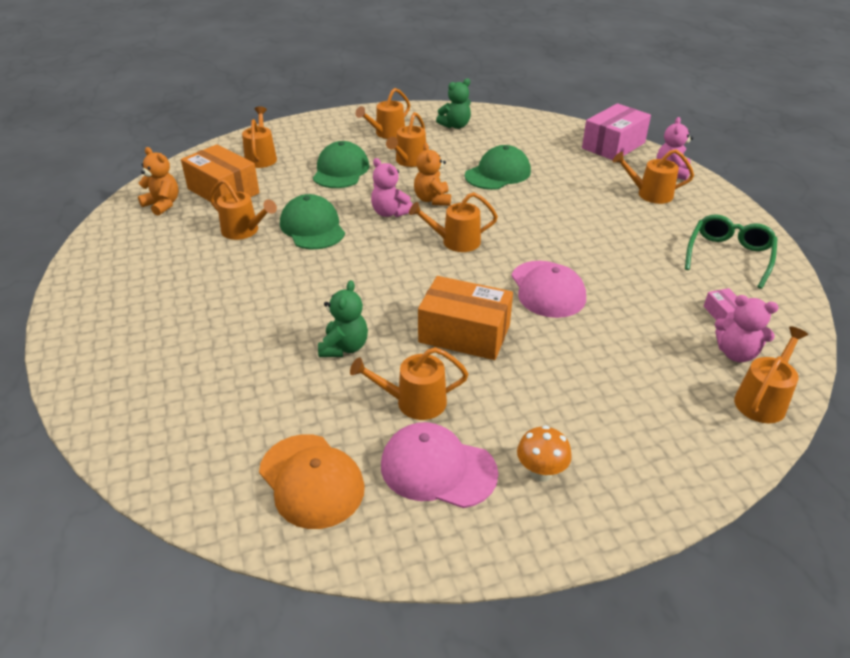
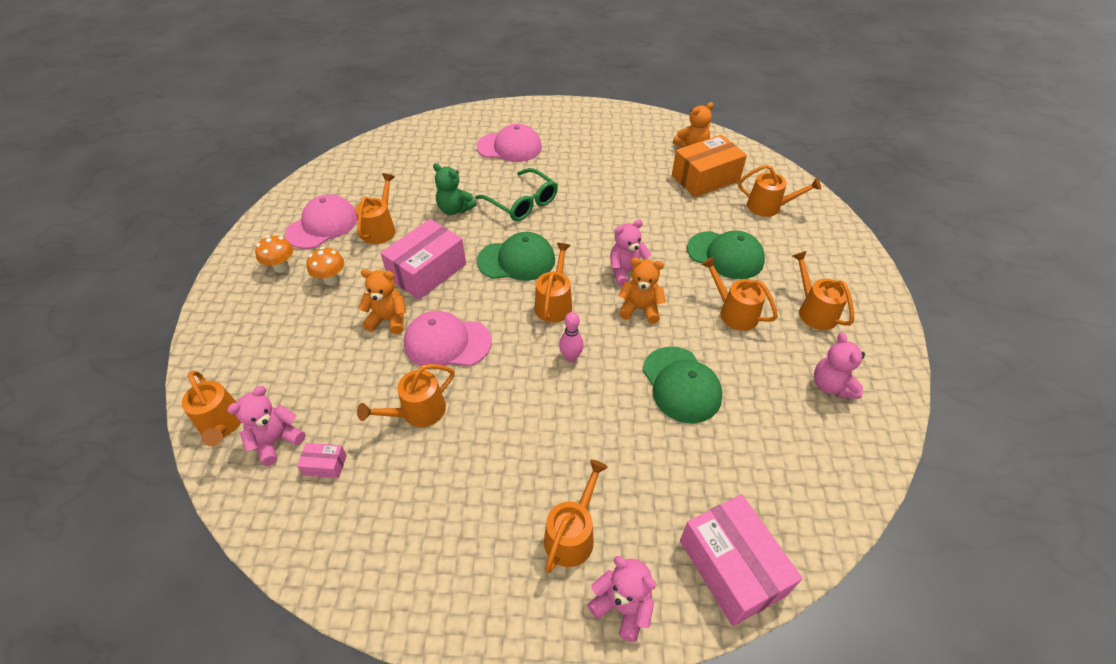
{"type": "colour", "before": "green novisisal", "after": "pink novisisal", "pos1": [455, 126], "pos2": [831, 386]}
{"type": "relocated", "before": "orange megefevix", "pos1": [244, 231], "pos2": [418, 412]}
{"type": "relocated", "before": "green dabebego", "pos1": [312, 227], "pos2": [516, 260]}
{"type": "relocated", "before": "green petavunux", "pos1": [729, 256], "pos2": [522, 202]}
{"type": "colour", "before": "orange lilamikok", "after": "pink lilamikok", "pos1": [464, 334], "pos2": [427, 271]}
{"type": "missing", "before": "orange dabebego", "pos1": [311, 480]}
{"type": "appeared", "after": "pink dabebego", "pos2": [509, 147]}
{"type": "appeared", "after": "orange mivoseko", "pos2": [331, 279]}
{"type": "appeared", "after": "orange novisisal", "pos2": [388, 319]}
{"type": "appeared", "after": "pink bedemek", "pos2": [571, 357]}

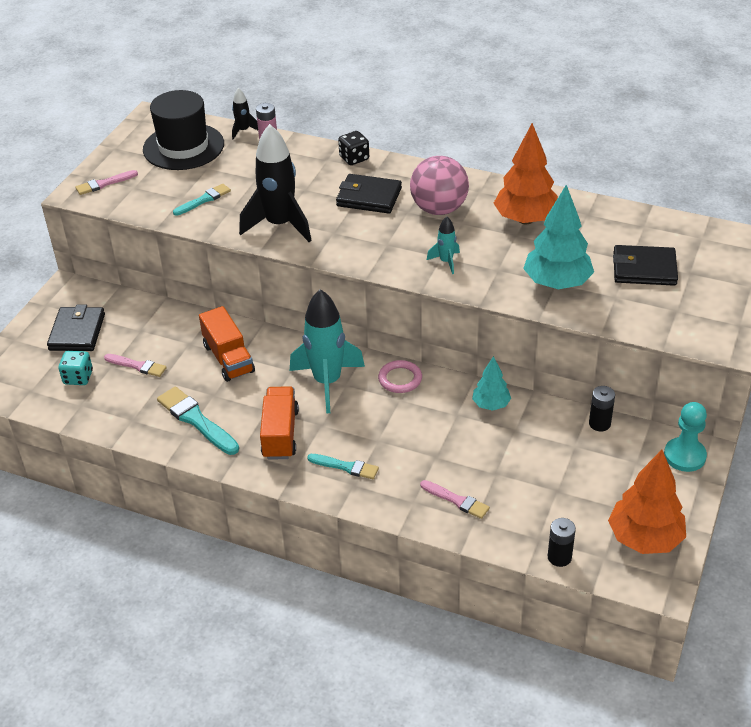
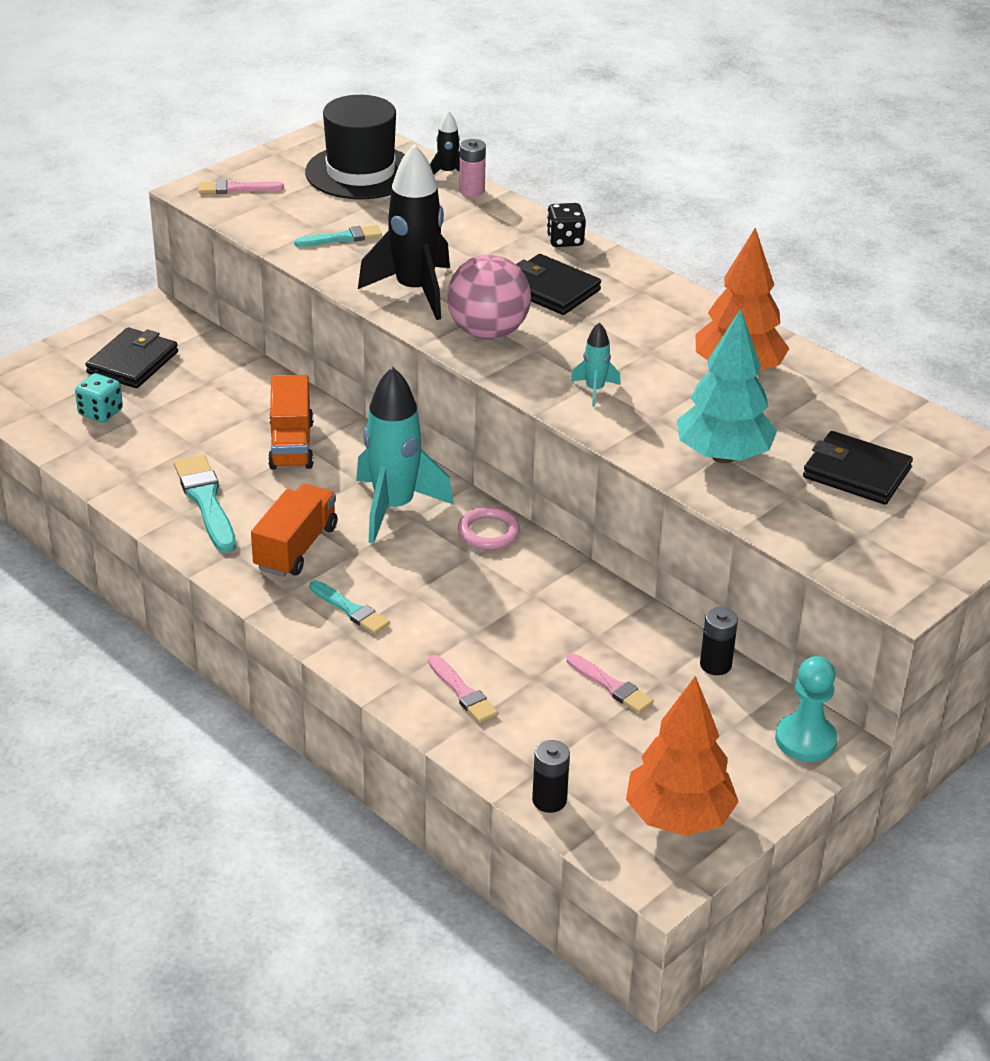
{"type": "relocated", "before": "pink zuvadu", "pos1": [439, 209], "pos2": [488, 332]}
{"type": "relocated", "before": "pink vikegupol", "pos1": [137, 366], "pos2": [611, 686]}
{"type": "missing", "before": "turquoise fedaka", "pos1": [491, 405]}

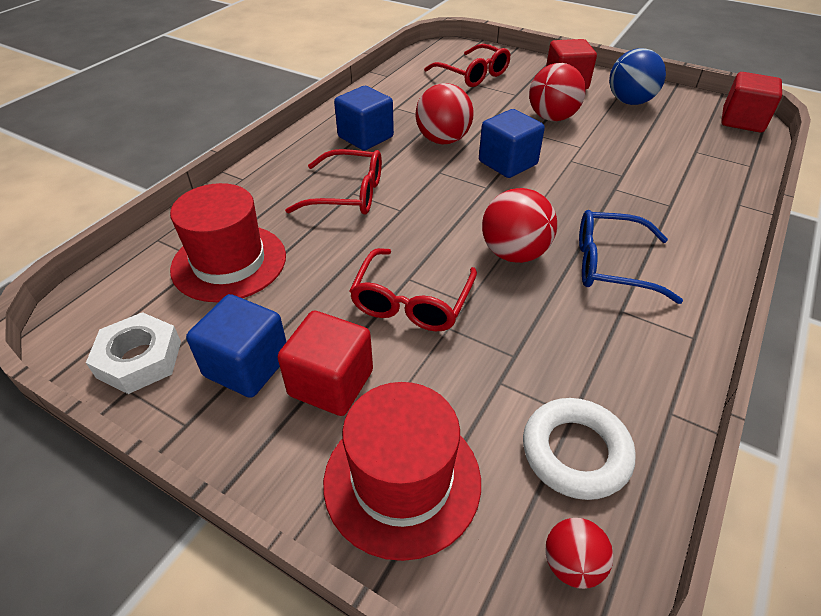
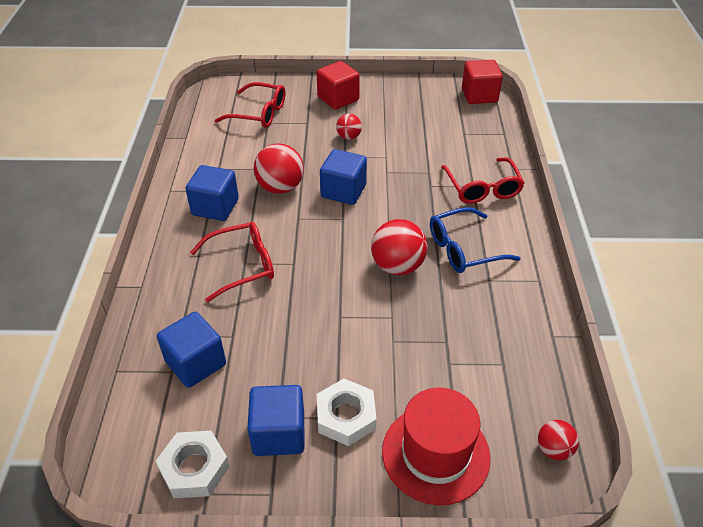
{"type": "missing", "before": "blue zuvadu", "pos1": [629, 102]}
{"type": "size", "before": "red zuvadu", "pos1": [552, 118], "pos2": [349, 137], "scale": 0.56}
{"type": "exchanged", "before": "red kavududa", "after": "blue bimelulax", "pos1": [229, 262], "pos2": [196, 363]}
{"type": "relocated", "before": "red petavunux", "pos1": [412, 301], "pos2": [482, 188]}
{"type": "exchanged", "before": "red bimelulax", "after": "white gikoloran", "pos1": [331, 383], "pos2": [346, 416]}
{"type": "missing", "before": "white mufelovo", "pos1": [575, 452]}

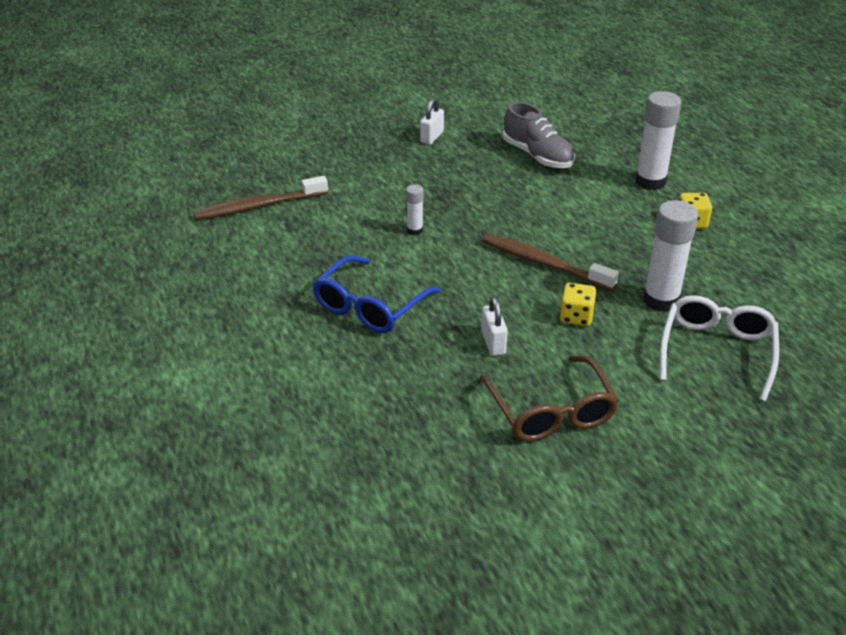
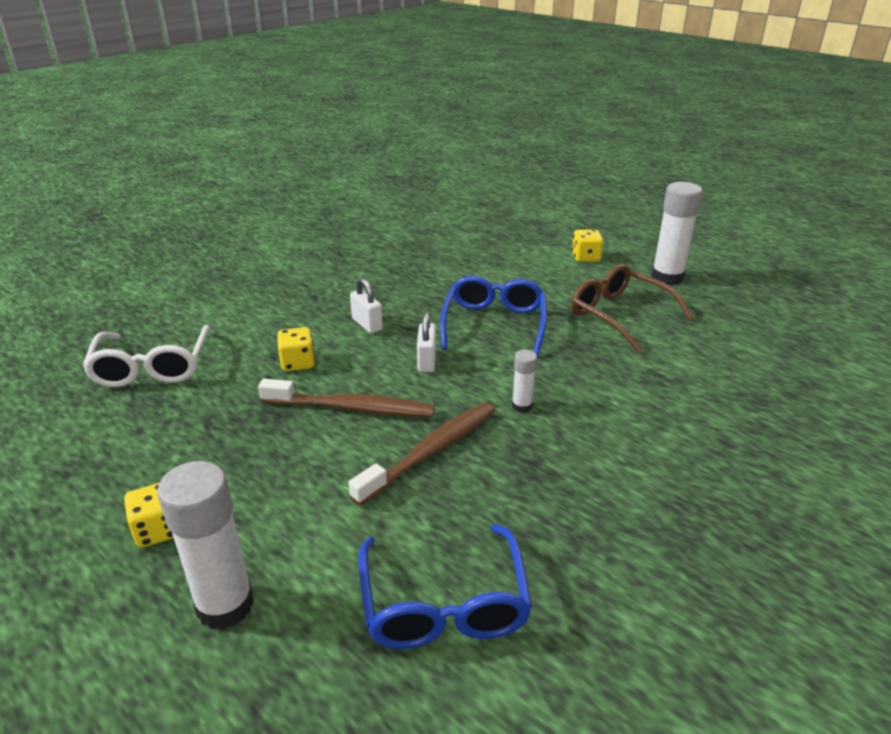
{"type": "relocated", "before": "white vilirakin", "pos1": [432, 137], "pos2": [426, 361]}
{"type": "exchanged", "before": "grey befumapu", "after": "blue petavunux", "pos1": [537, 156], "pos2": [444, 604]}
{"type": "relocated", "before": "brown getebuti", "pos1": [258, 206], "pos2": [431, 452]}
{"type": "relocated", "before": "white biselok", "pos1": [661, 300], "pos2": [667, 278]}
{"type": "relocated", "before": "brown petavunux", "pos1": [551, 412], "pos2": [619, 315]}
{"type": "appeared", "after": "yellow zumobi", "pos2": [585, 257]}

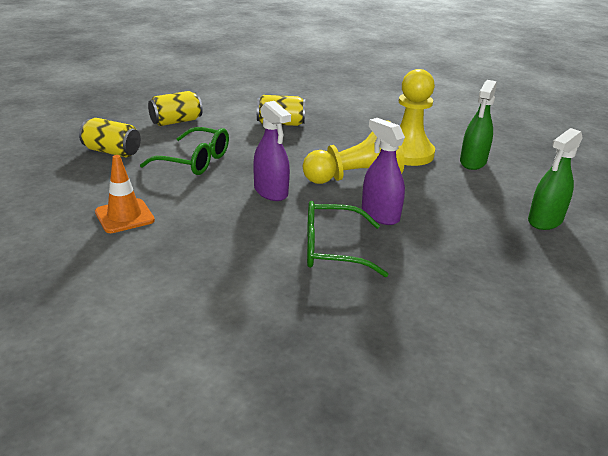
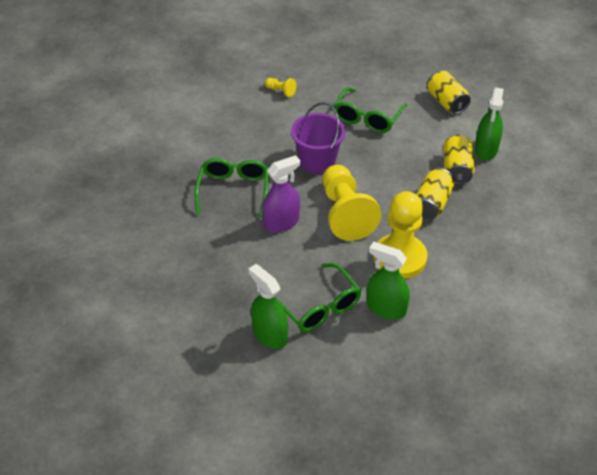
{"type": "exchanged", "before": "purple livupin", "after": "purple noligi", "pos1": [271, 192], "pos2": [317, 161]}
{"type": "relocated", "before": "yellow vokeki", "pos1": [112, 152], "pos2": [432, 203]}
{"type": "exchanged", "before": "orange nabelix", "after": "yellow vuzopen", "pos1": [124, 216], "pos2": [281, 91]}
{"type": "appeared", "after": "green livupin", "pos2": [486, 150]}
{"type": "appeared", "after": "green petavunux", "pos2": [319, 307]}

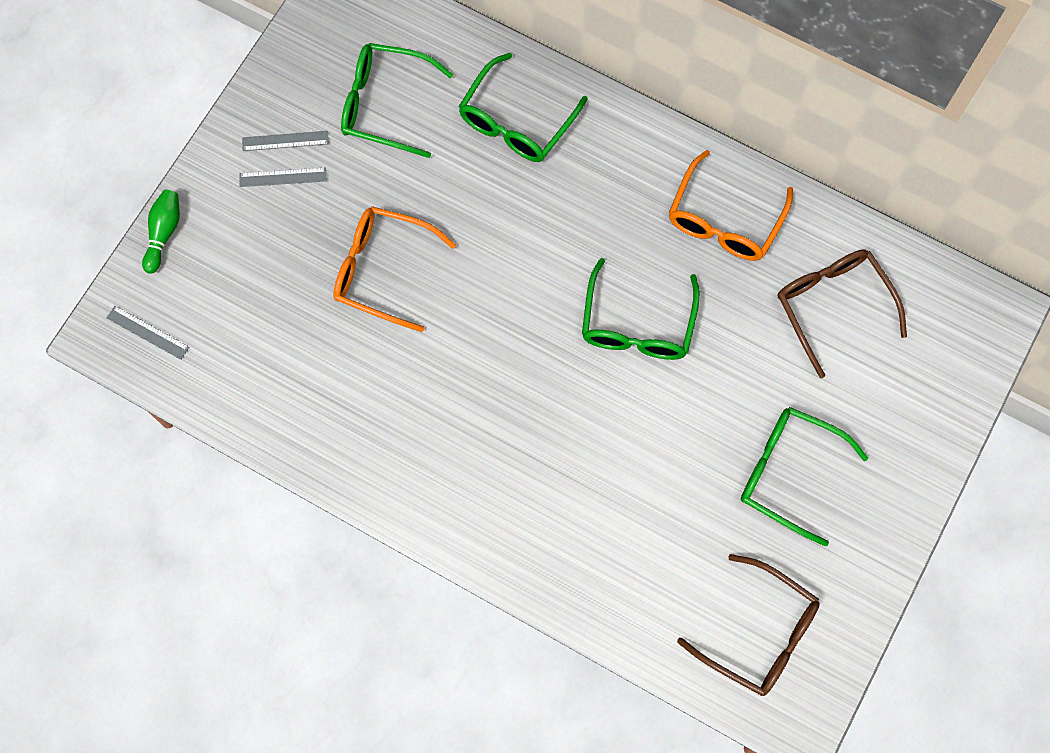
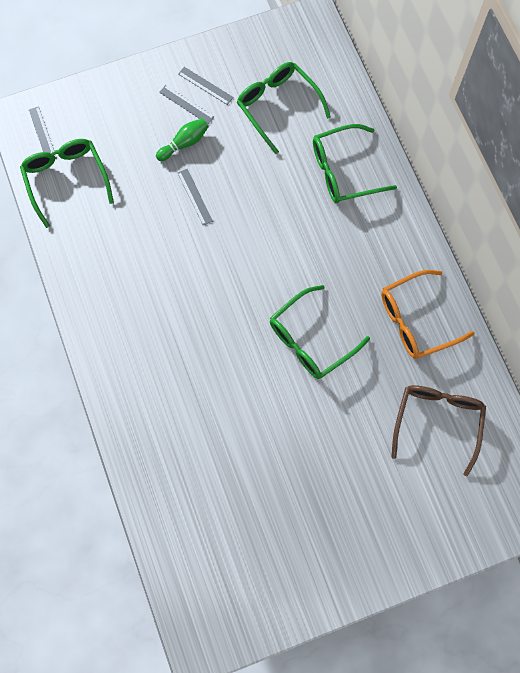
{"type": "relocated", "before": "green bedemek", "pos1": [164, 233], "pos2": [184, 143]}
{"type": "exchanged", "before": "orange petavunux", "after": "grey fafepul", "pos1": [382, 270], "pos2": [195, 196]}
{"type": "relocated", "before": "green petavunux", "pos1": [788, 473], "pos2": [66, 179]}
{"type": "missing", "before": "brown petavunux", "pos1": [759, 633]}

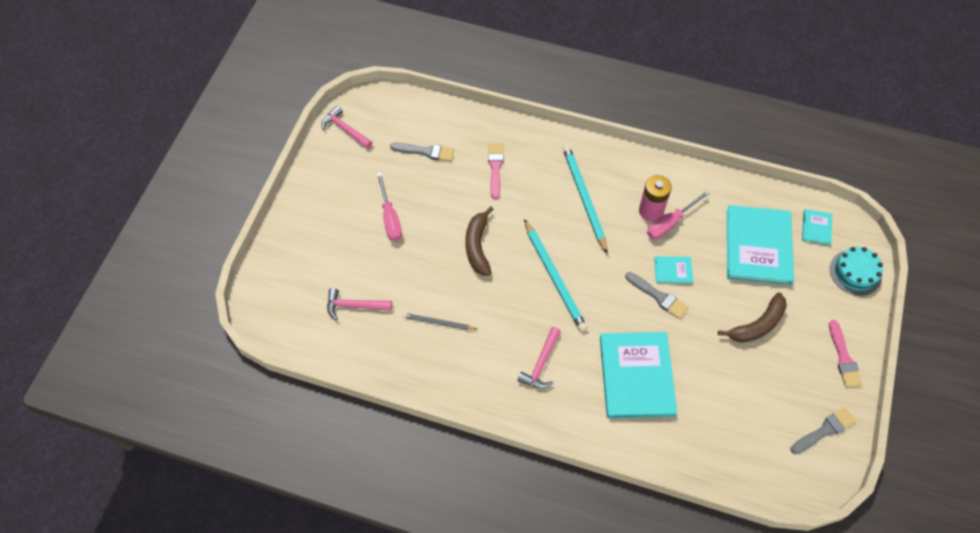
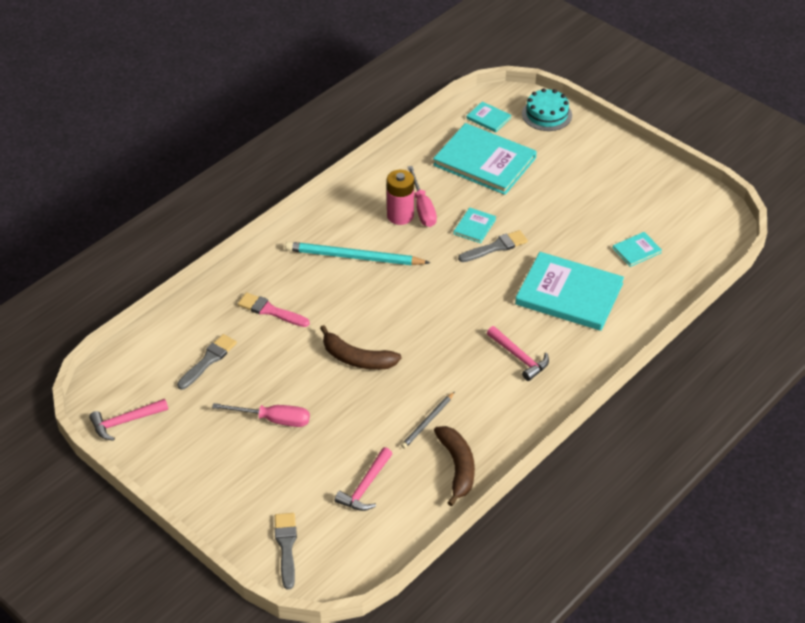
{"type": "missing", "before": "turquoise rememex", "pos1": [554, 277]}
{"type": "relocated", "before": "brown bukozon", "pos1": [757, 325], "pos2": [457, 467]}
{"type": "missing", "before": "pink vikegupol", "pos1": [843, 358]}
{"type": "relocated", "before": "grey vikegupol", "pos1": [824, 430], "pos2": [286, 546]}
{"type": "appeared", "after": "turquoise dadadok", "pos2": [636, 250]}

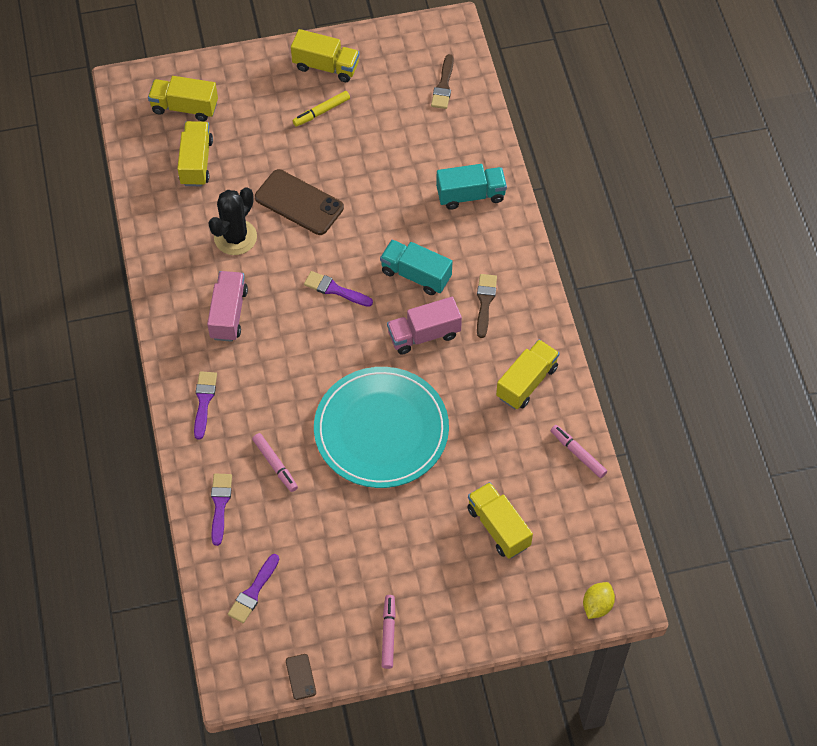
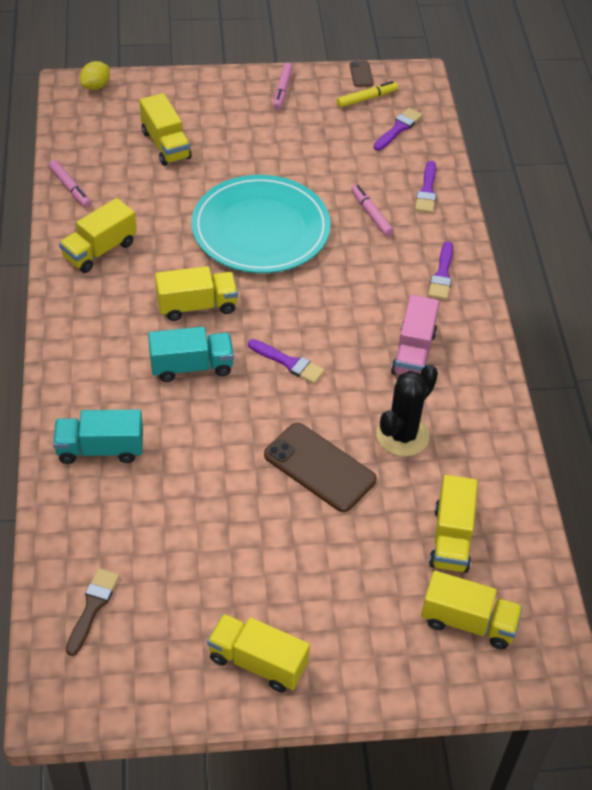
{"type": "relocated", "before": "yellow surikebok", "pos1": [321, 112], "pos2": [367, 98]}
{"type": "spun", "before": "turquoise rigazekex", "pos1": [416, 275], "pos2": [191, 366], "turn": -45}
{"type": "missing", "before": "brown vikegupol", "pos1": [485, 302]}
{"type": "colour", "before": "pink rigazekex", "after": "yellow rigazekex", "pos1": [424, 335], "pos2": [197, 306]}

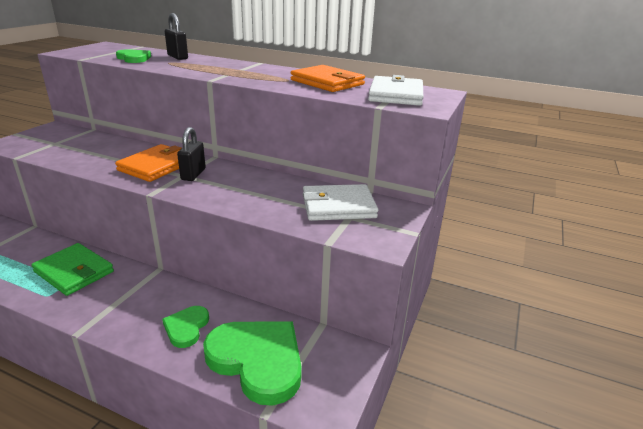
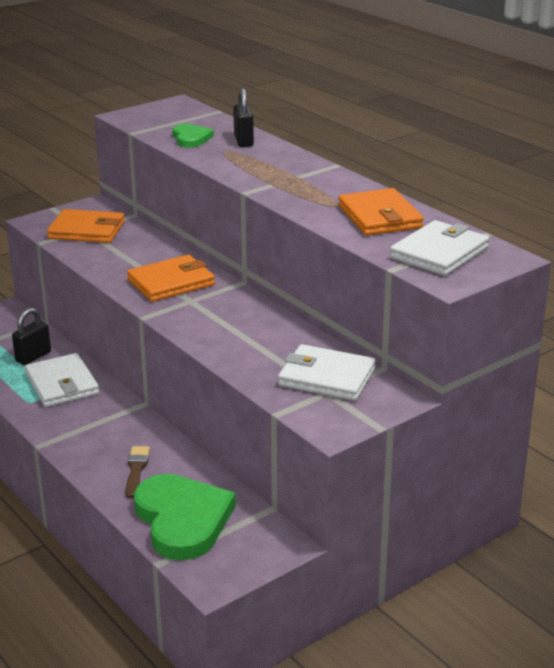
{"type": "relocated", "before": "black vilirakin", "pos1": [193, 174], "pos2": [33, 357]}
{"type": "colour", "before": "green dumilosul", "after": "white dumilosul", "pos1": [74, 272], "pos2": [62, 384]}
{"type": "exchanged", "before": "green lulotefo", "after": "brown vikegupol", "pos1": [186, 328], "pos2": [136, 470]}
{"type": "appeared", "after": "orange dumilosul", "pos2": [87, 230]}

